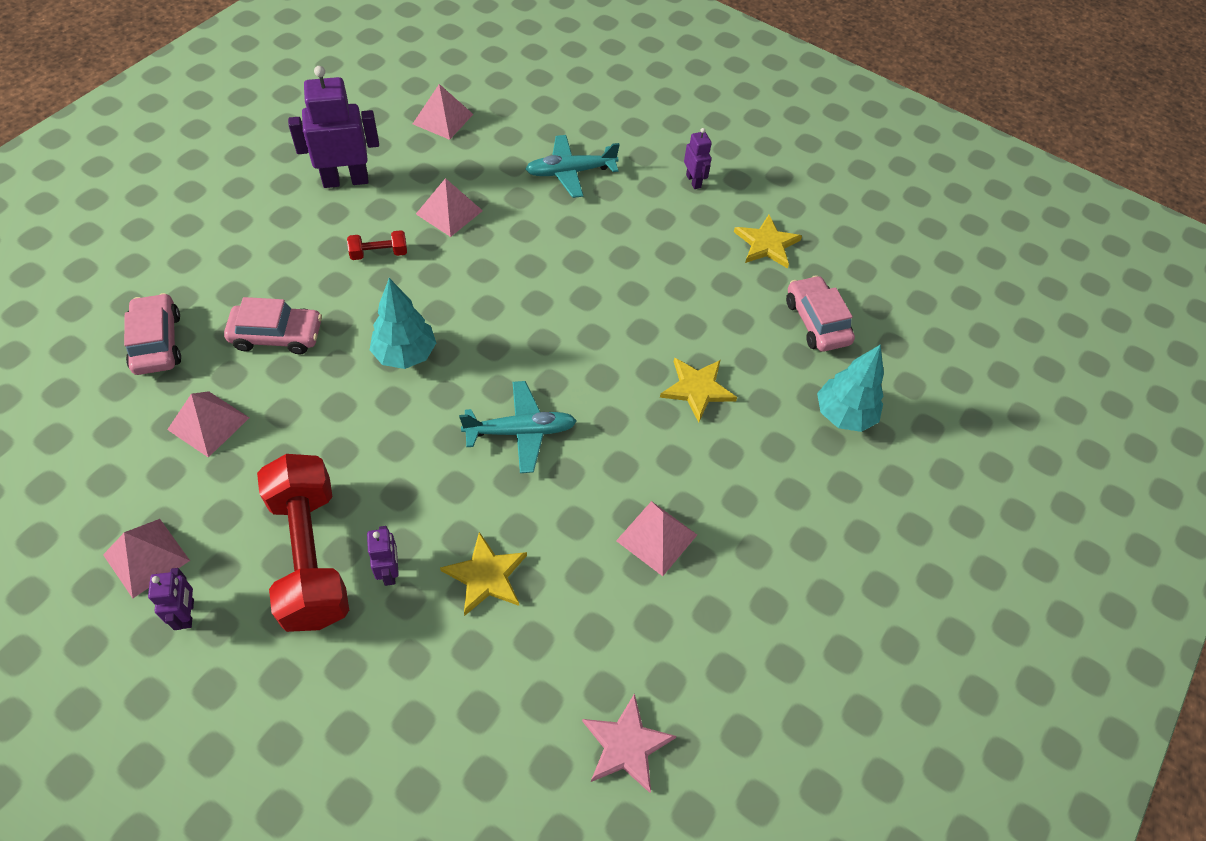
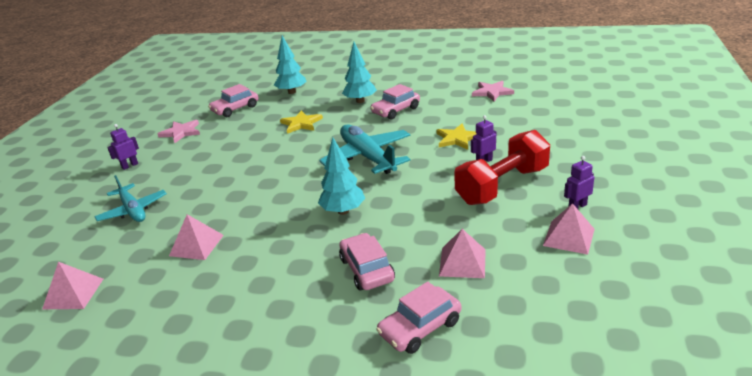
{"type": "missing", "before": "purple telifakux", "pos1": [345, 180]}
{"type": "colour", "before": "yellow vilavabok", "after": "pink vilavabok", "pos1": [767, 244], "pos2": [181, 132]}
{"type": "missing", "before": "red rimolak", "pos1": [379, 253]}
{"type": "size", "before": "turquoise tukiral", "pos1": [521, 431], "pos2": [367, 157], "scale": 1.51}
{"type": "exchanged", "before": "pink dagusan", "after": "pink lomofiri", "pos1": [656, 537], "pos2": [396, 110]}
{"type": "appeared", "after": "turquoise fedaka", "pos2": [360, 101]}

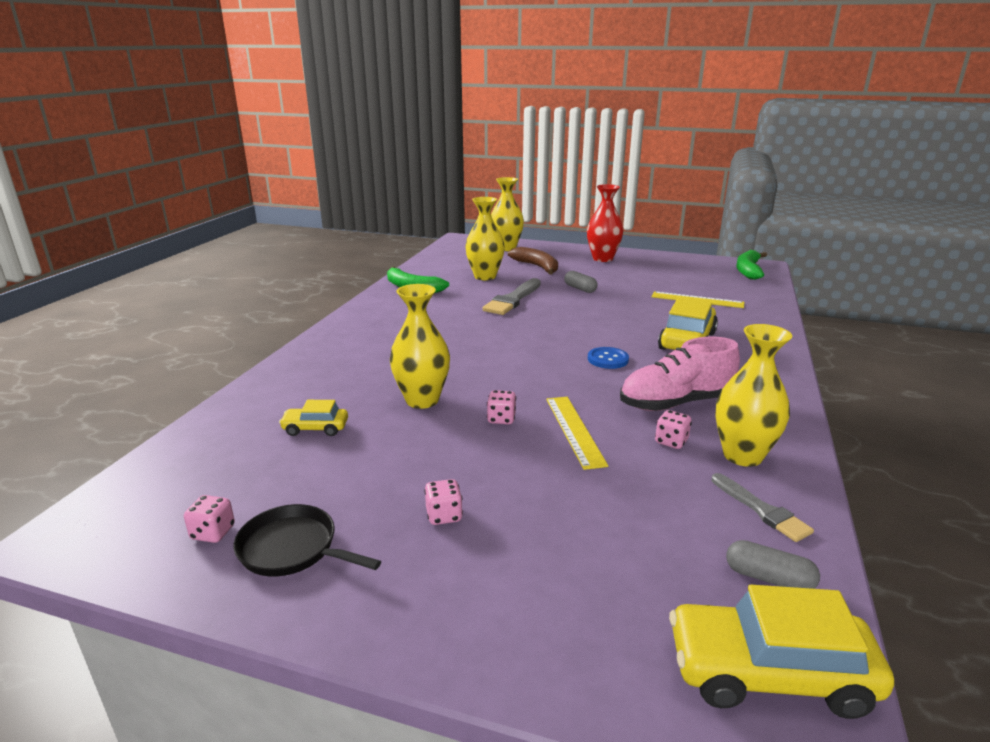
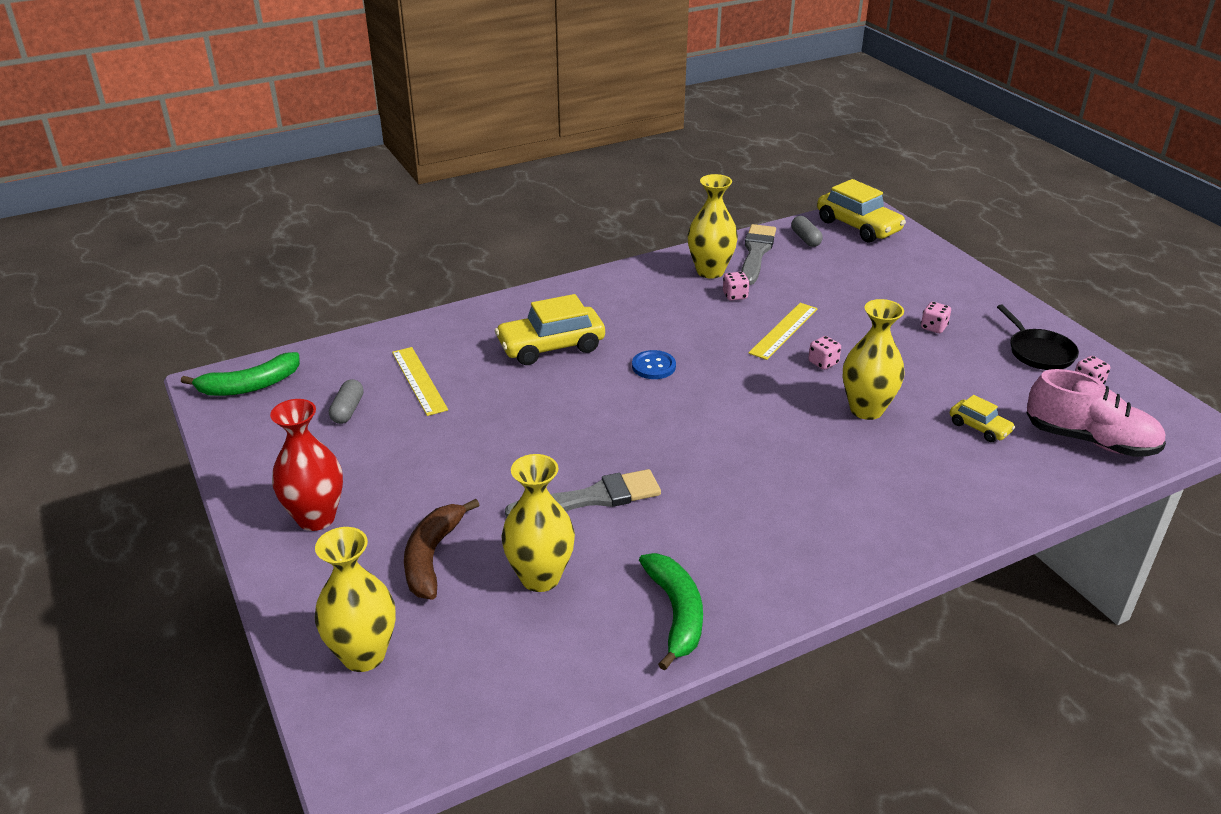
{"type": "relocated", "before": "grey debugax", "pos1": [580, 289], "pos2": [347, 410]}
{"type": "relocated", "before": "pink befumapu", "pos1": [675, 403], "pos2": [1090, 440]}
{"type": "size", "before": "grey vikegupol", "pos1": [762, 510], "pos2": [756, 253], "scale": 1.59}

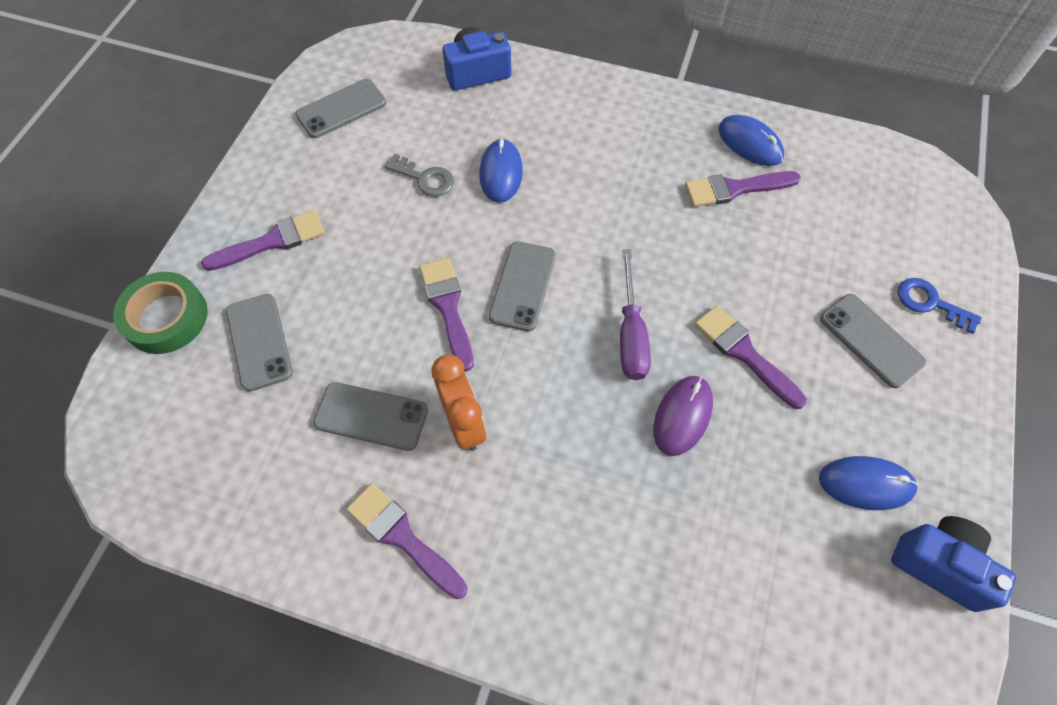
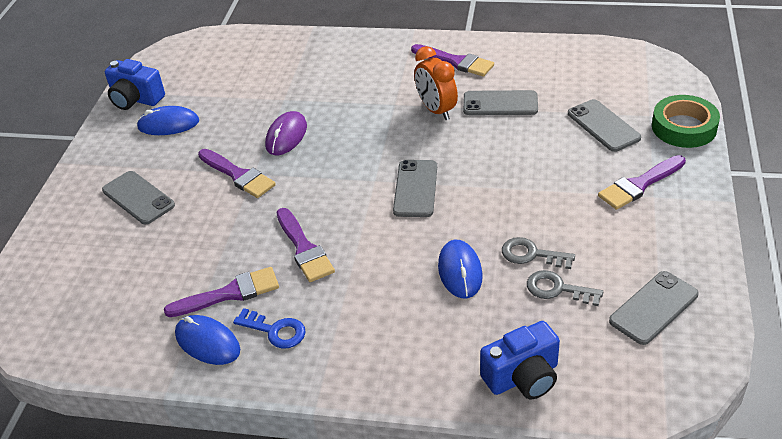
{"type": "missing", "before": "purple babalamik", "pos1": [631, 334]}
{"type": "relocated", "before": "purple vikegupol", "pos1": [448, 307], "pos2": [304, 249]}
{"type": "relocated", "before": "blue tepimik", "pos1": [930, 303], "pos2": [275, 331]}
{"type": "appeared", "after": "grey tepimik", "pos2": [557, 289]}

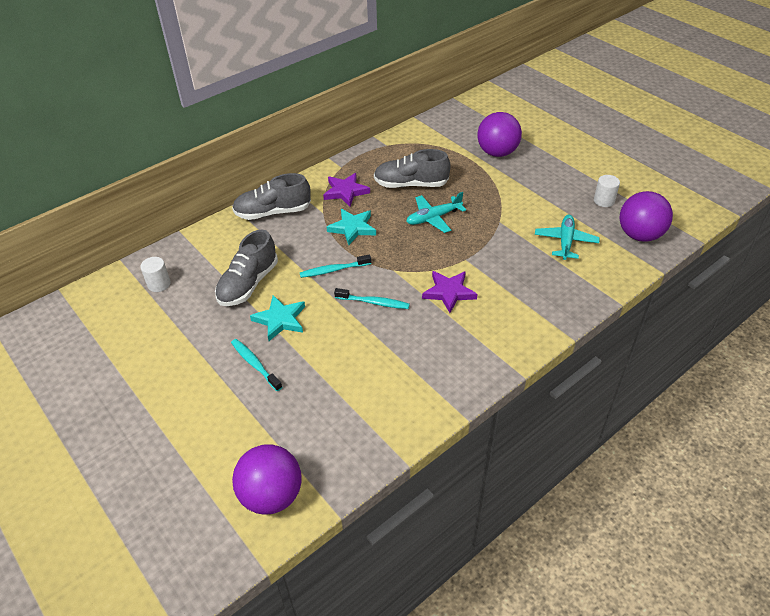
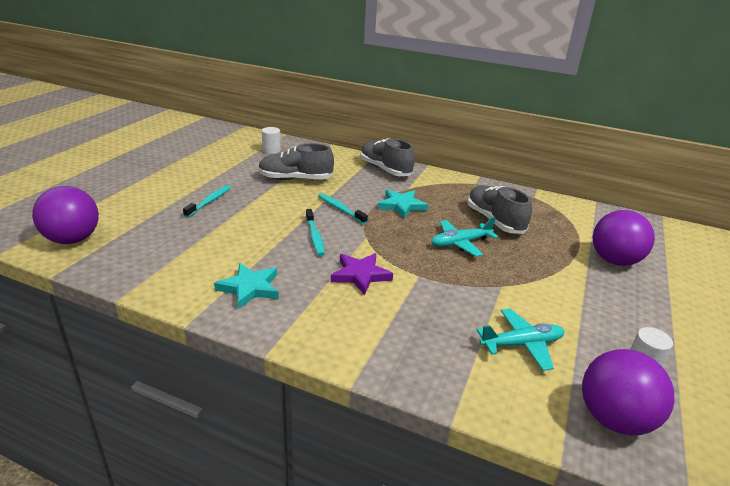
{"type": "missing", "before": "purple vilavabok", "pos1": [345, 191]}
{"type": "spun", "before": "turquoise tukiral", "pos1": [433, 218], "pos2": [460, 243], "turn": -60}
{"type": "relocated", "before": "turquoise vilavabok", "pos1": [280, 320], "pos2": [250, 288]}

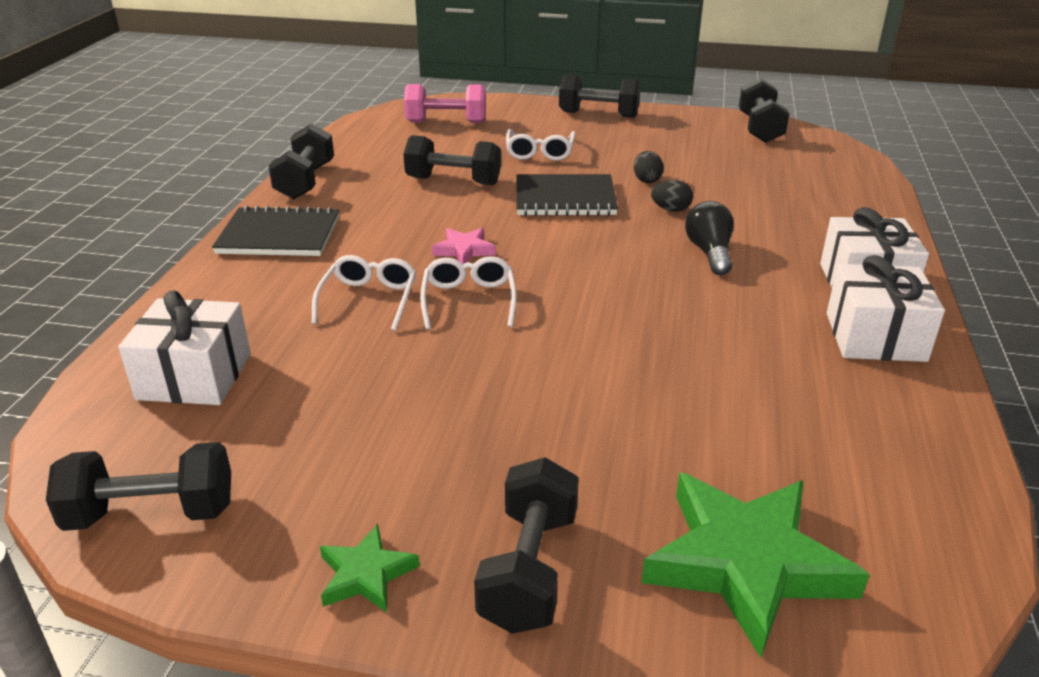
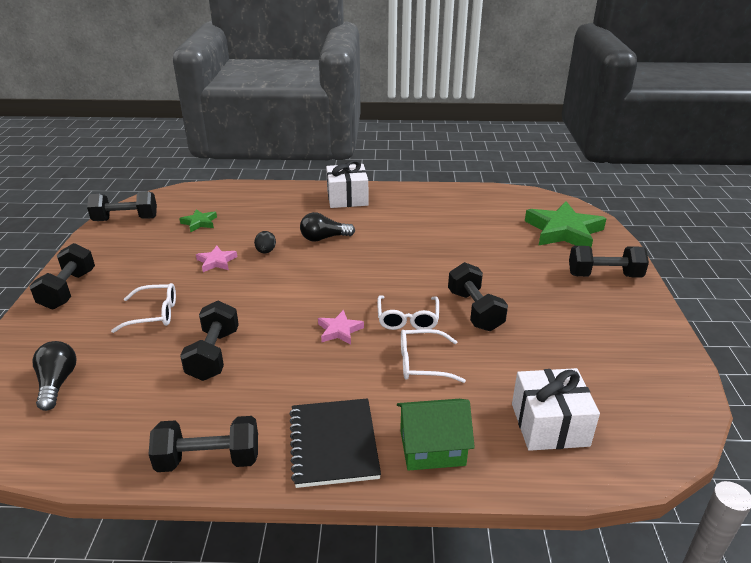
{"type": "exchanged", "before": "pink rimolak", "after": "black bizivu", "pos1": [446, 122], "pos2": [57, 383]}
{"type": "exchanged", "before": "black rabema", "after": "pink vilavabok", "pos1": [646, 180], "pos2": [216, 261]}
{"type": "missing", "before": "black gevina", "pos1": [565, 198]}
{"type": "missing", "before": "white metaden", "pos1": [875, 337]}
{"type": "spun", "before": "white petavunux", "pos1": [469, 301], "pos2": [407, 319], "turn": -75}
{"type": "relocated", "before": "black rimolak", "pos1": [152, 513], "pos2": [474, 311]}
{"type": "relocated", "before": "green vilavabok", "pos1": [366, 574], "pos2": [199, 223]}
{"type": "appeared", "after": "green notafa", "pos2": [432, 447]}

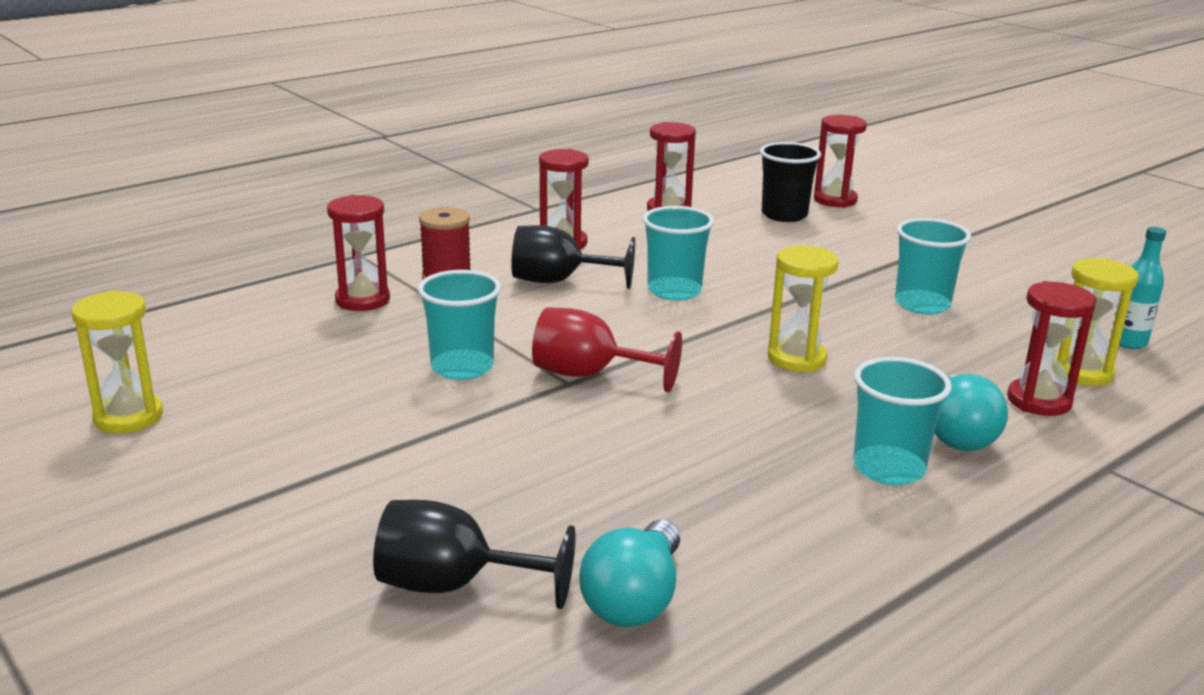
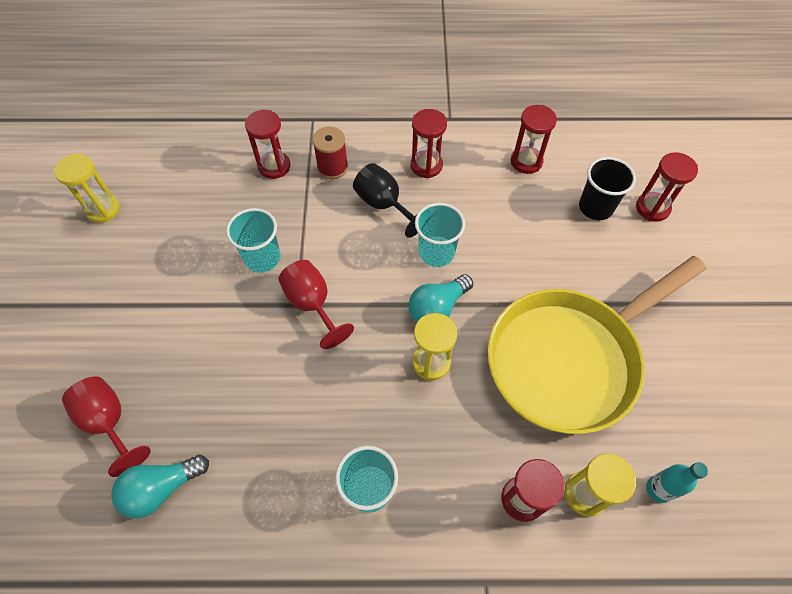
{"type": "exchanged", "before": "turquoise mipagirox", "after": "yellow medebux", "pos1": [922, 304], "pos2": [569, 359]}
{"type": "relocated", "before": "turquoise bizivu", "pos1": [959, 434], "pos2": [437, 308]}
{"type": "colour", "before": "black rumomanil", "after": "red rumomanil", "pos1": [454, 585], "pos2": [109, 422]}

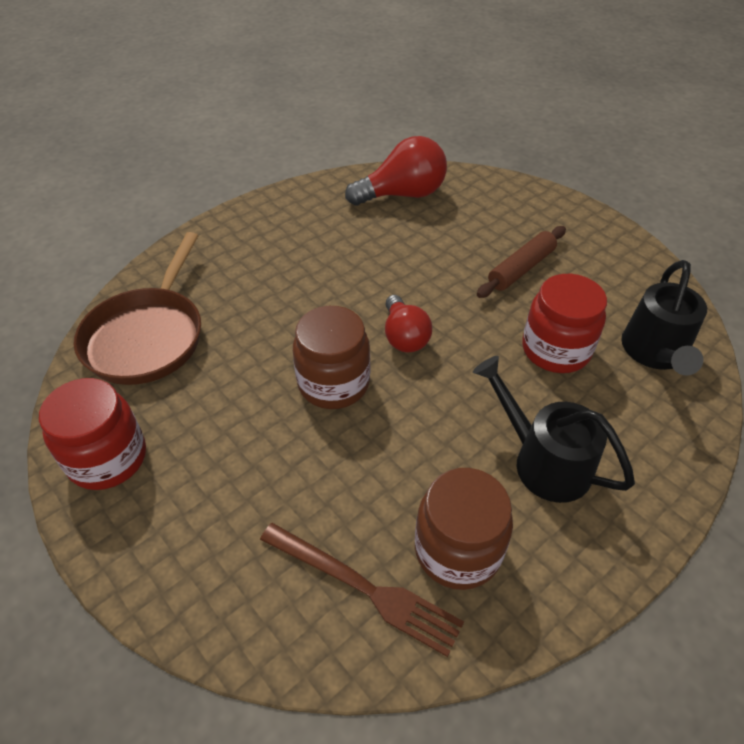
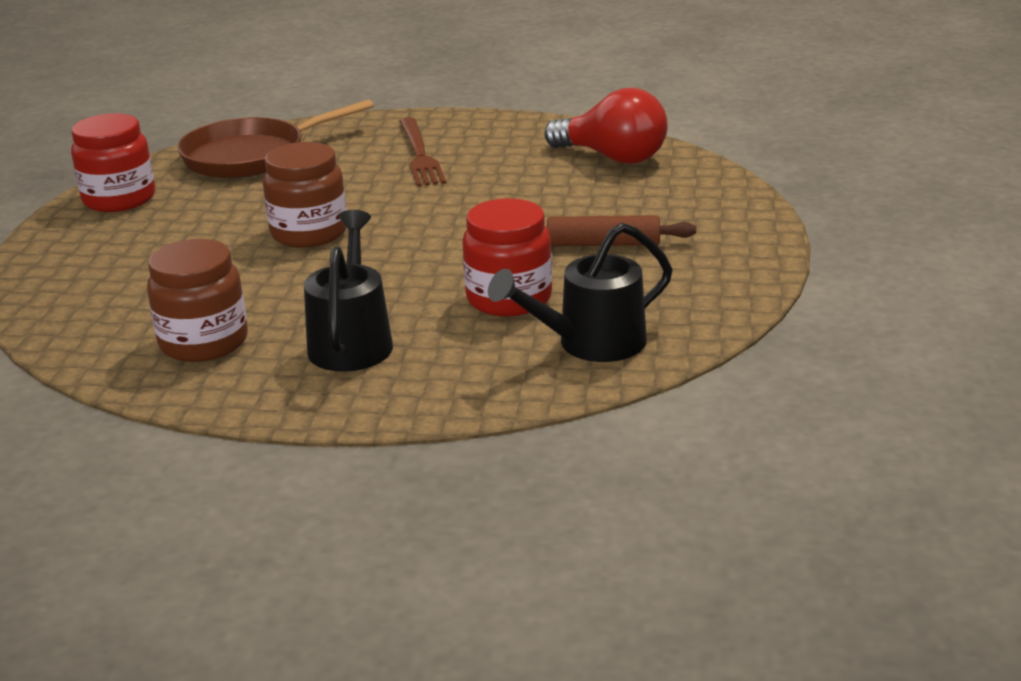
{"type": "missing", "before": "red bizivu", "pos1": [404, 336]}
{"type": "relocated", "before": "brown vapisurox", "pos1": [364, 588], "pos2": [420, 155]}

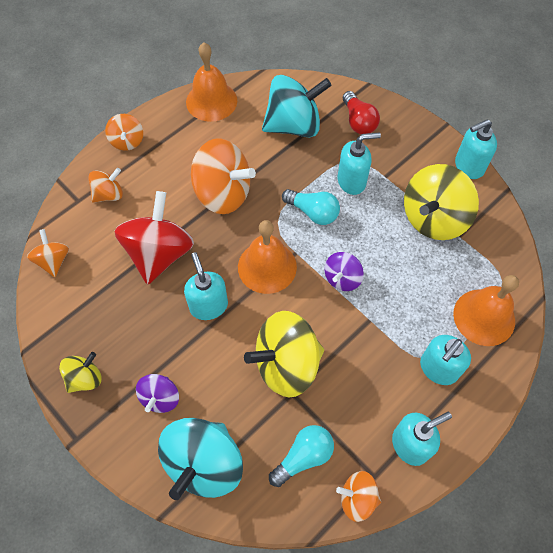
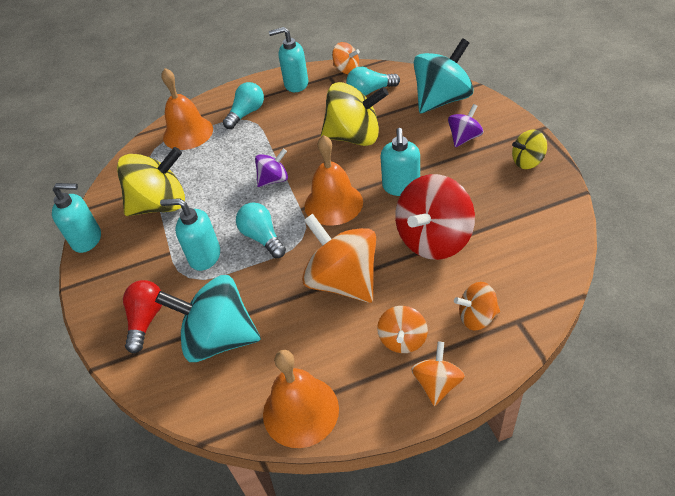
{"type": "relocated", "before": "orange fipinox", "pos1": [53, 261], "pos2": [402, 340]}
{"type": "exchanged", "before": "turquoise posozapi", "after": "turquoise bizivu", "pos1": [438, 369], "pos2": [246, 113]}

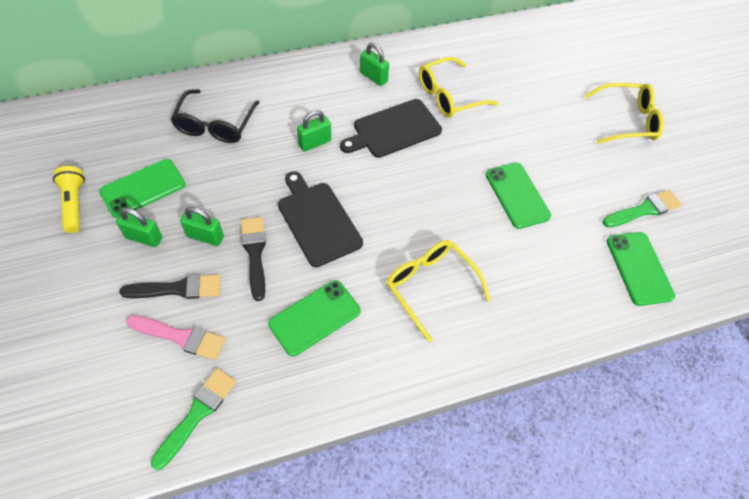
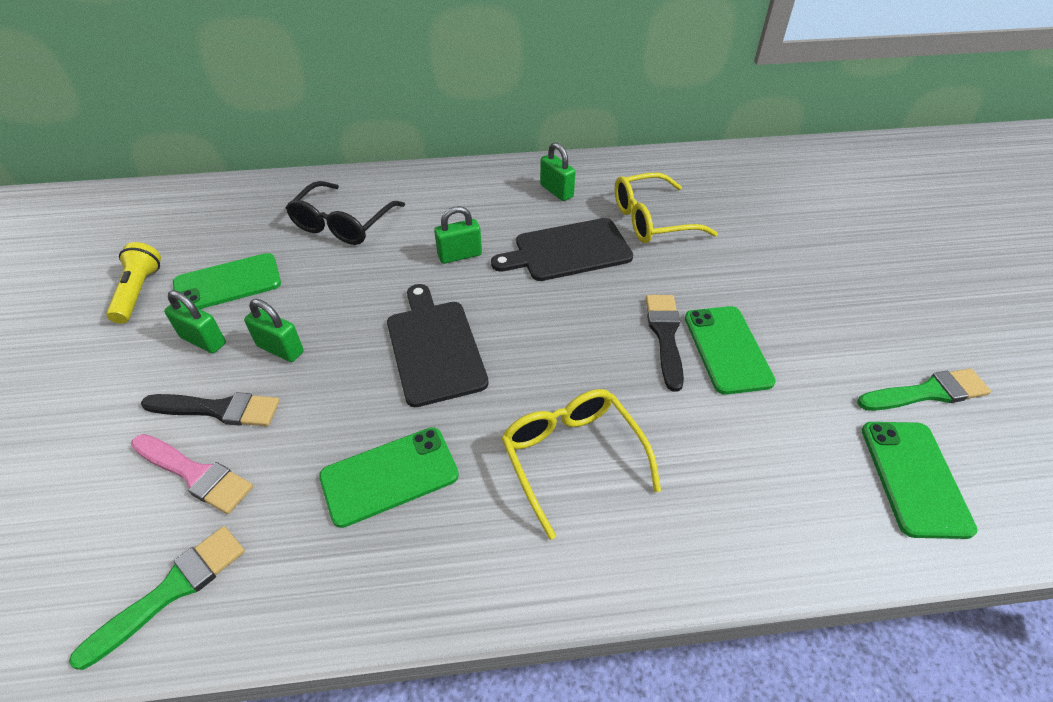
{"type": "missing", "before": "yellow petavunux", "pos1": [627, 121]}
{"type": "relocated", "before": "black vikegupol", "pos1": [255, 253], "pos2": [665, 336]}

